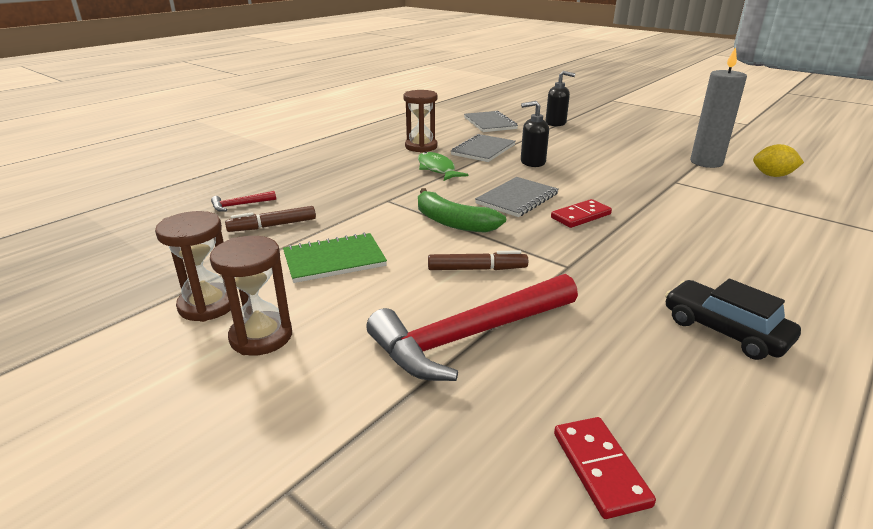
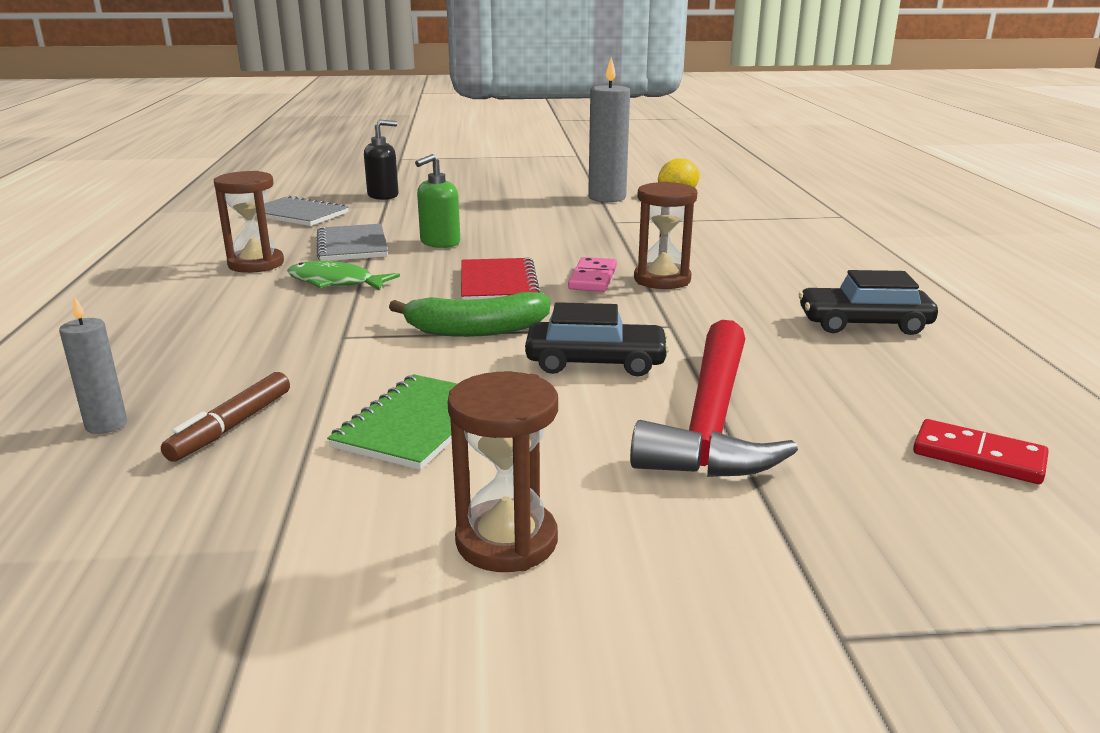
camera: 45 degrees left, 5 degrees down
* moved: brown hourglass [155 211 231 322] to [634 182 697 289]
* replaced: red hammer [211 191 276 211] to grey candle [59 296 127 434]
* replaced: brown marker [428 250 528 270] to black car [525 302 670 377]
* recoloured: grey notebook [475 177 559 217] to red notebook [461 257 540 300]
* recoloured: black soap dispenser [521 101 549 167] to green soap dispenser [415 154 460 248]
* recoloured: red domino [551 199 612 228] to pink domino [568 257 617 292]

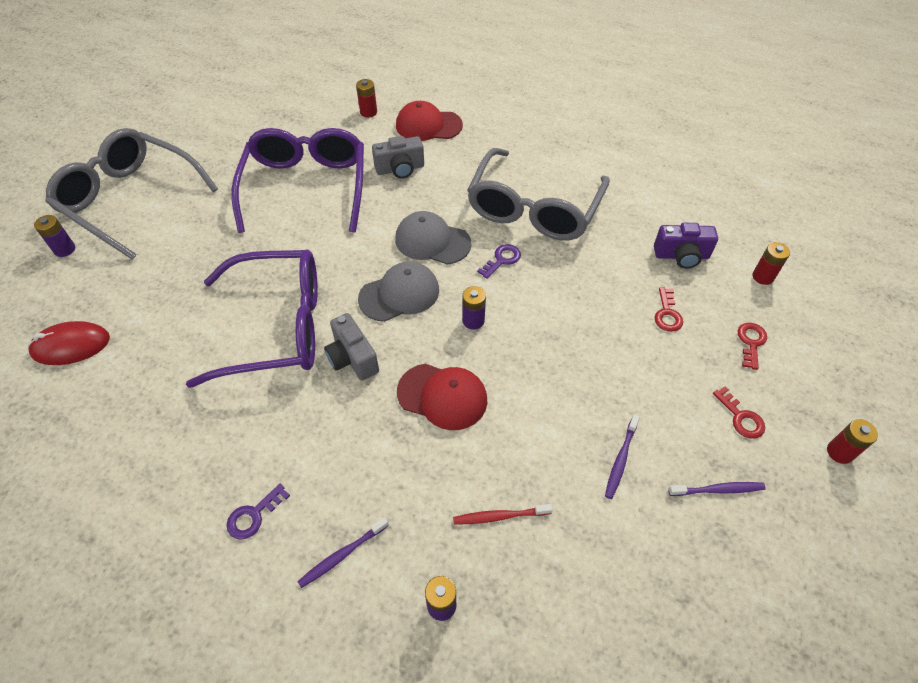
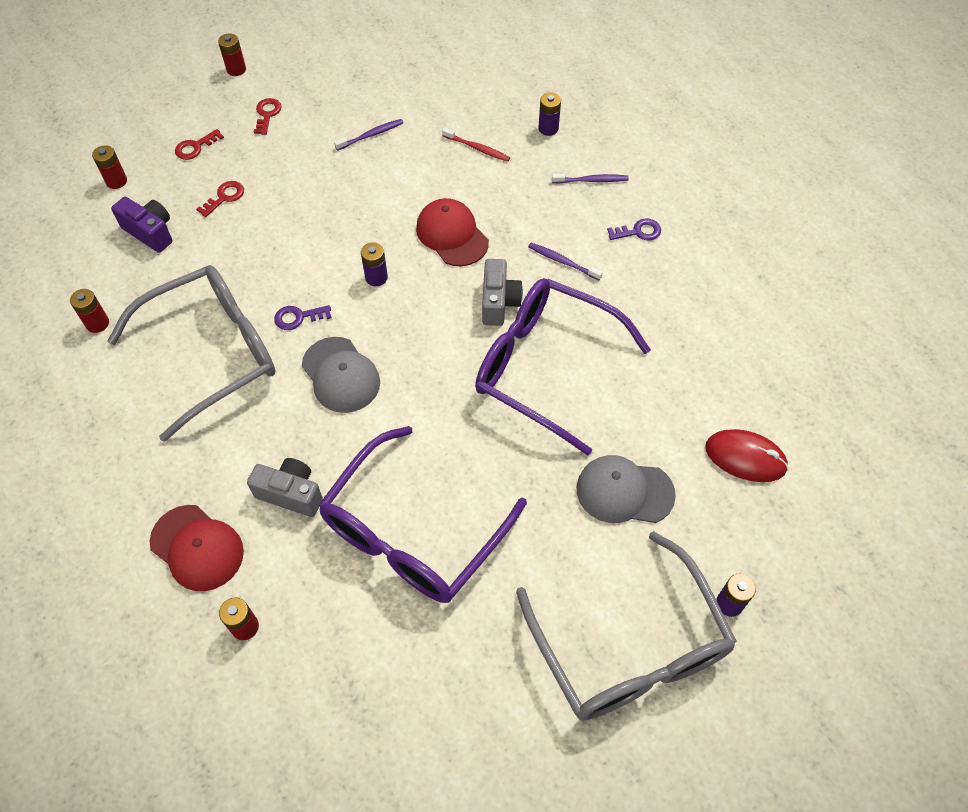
camera: 145 degrees left, 5 degrees up
* added: red battery [70 289 109 333]
* moved: grey cap [358 261 439 322] to [577 455 676 523]
* moved: purple toothbrush [668 482 766 496] to [528 243 603 280]

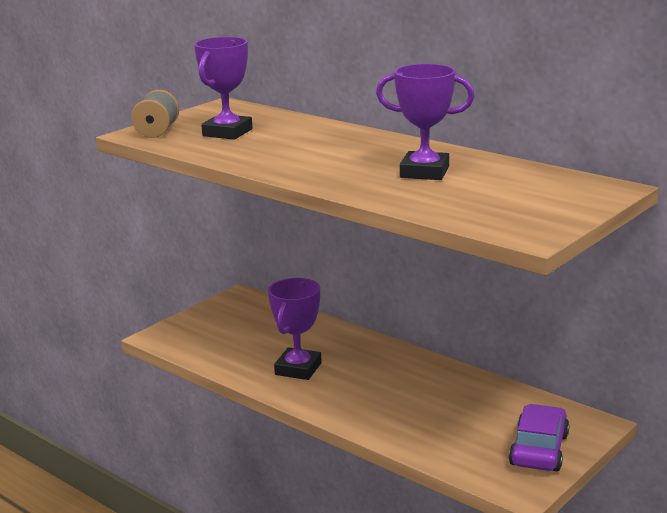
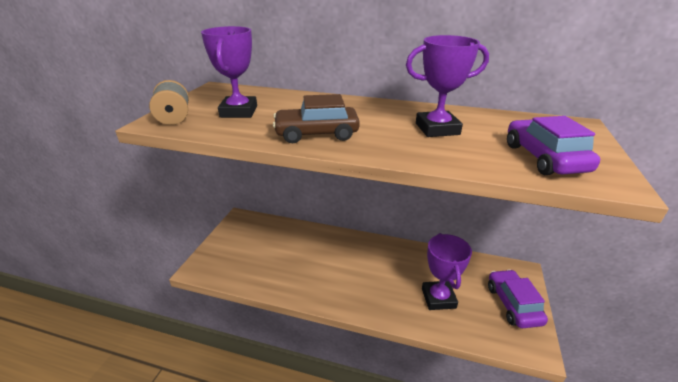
camera: 25 degrees left, 10 degrees up
* added: brown car [273 94 360 143]
* added: purple car [507 116 600 175]
* moved: purple trophy [268 278 322 380] to [422 233 472 310]

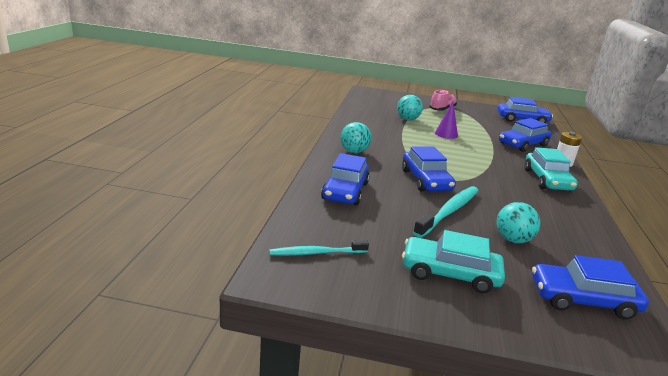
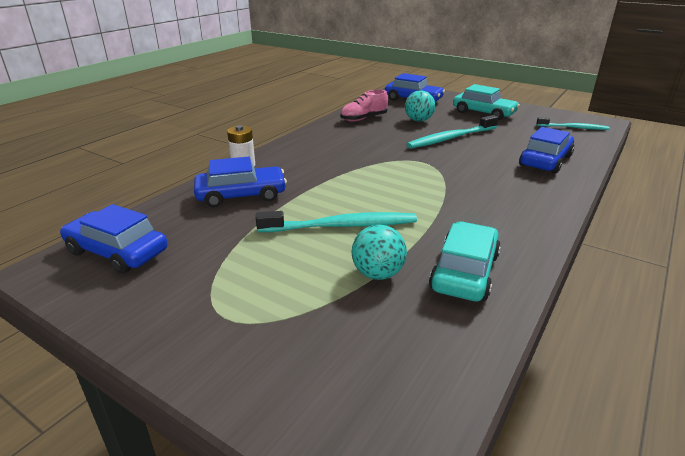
camera: 155 degrees left, 5 degrees up
* removed: turquoise ball [340 122 371 153]
* removed: blue car [402 147 456 191]
* moved: pink shoe [429 90 457 111] to [340 90 388 122]
* moved: turquoise car [524 147 578 191] to [429 222 501 301]
* replaced: purple cone [435 102 458 139] to turquoise toothbrush [256 211 417 232]

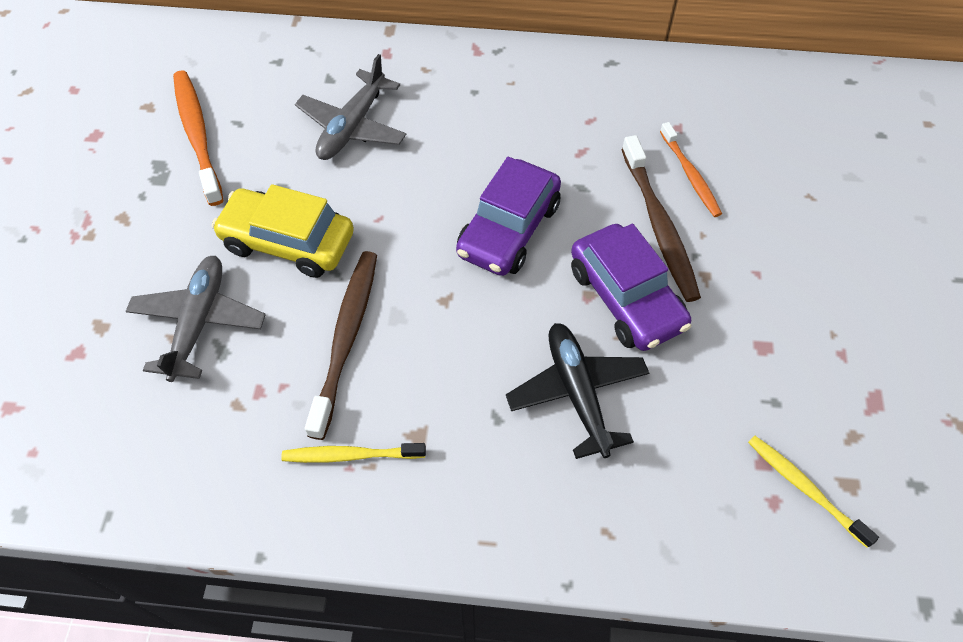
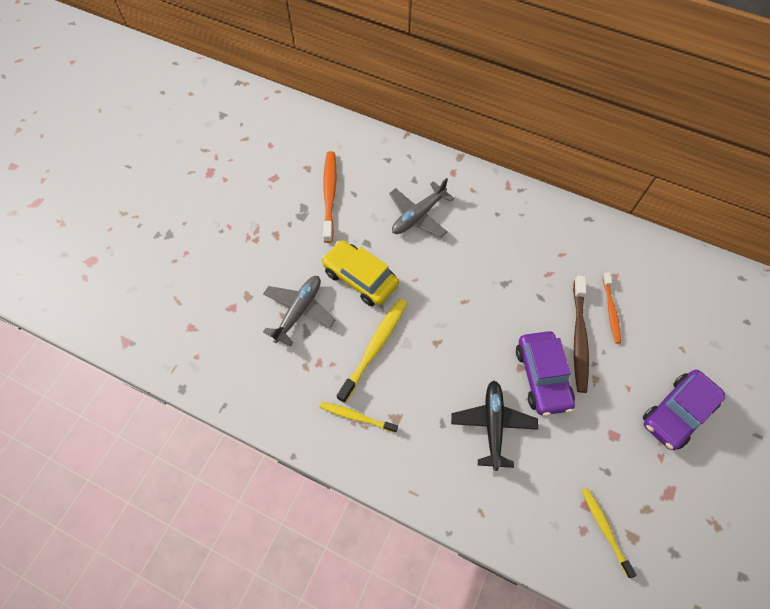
camera: 20 degrees right, 5 degrees up
* moved: purple car [456 157 561 276] to [643 370 726 450]
* recoloured: brown toothbrush [305 251 377 440] to yellow toothbrush [337 299 407 403]

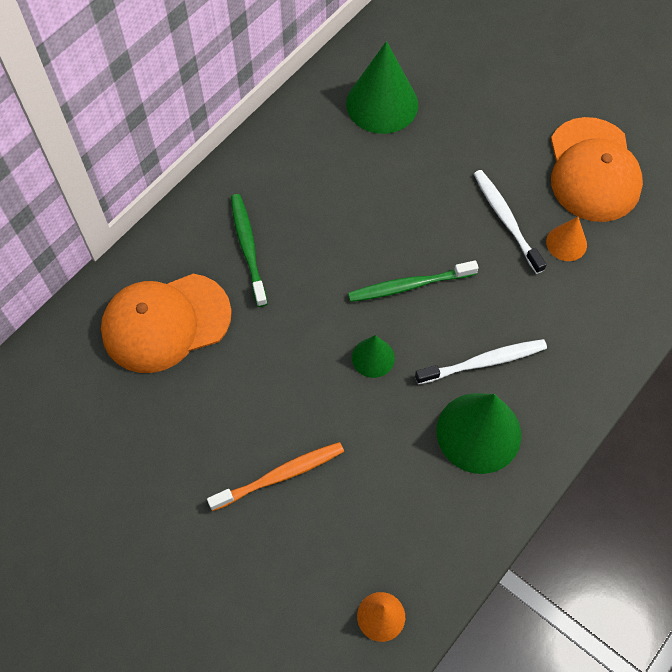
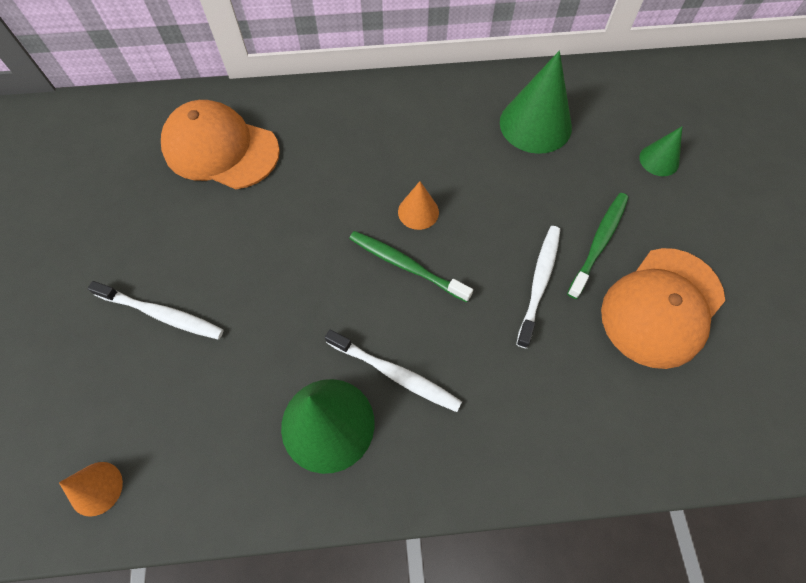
camera: 45 degrees right, 0 degrees up
* moved: green toothbrush [231 194 267 307] to [567 193 628 299]
* moved: green cone [352 335 395 378] to [639 127 682 176]
* moved: orange cone [546 217 587 261] to [398 181 439 230]
* recoloured: orange toothbrush [207 442 344 511] to white toothbrush [87 281 224 339]

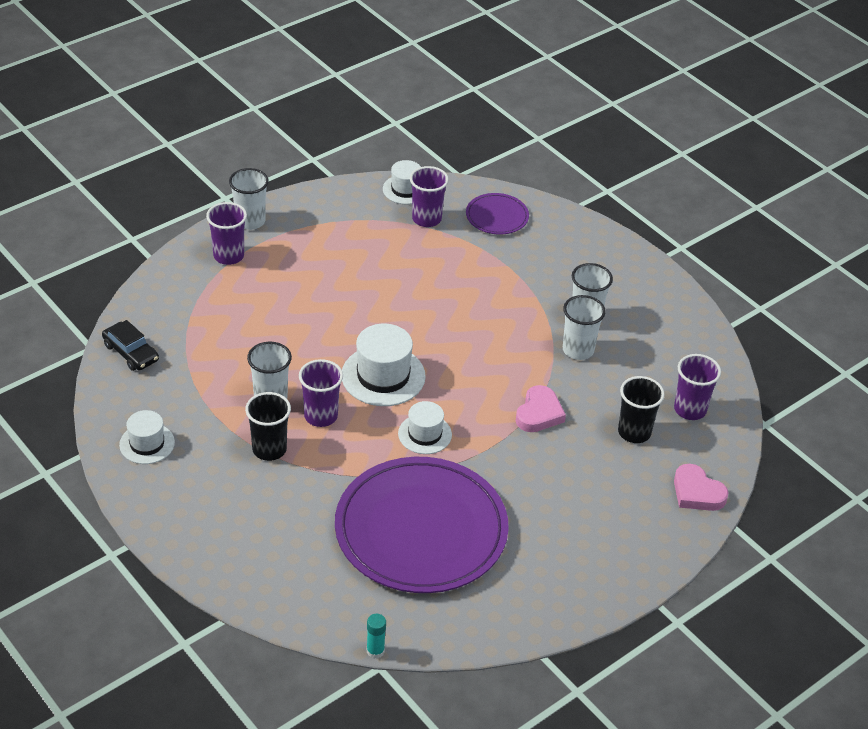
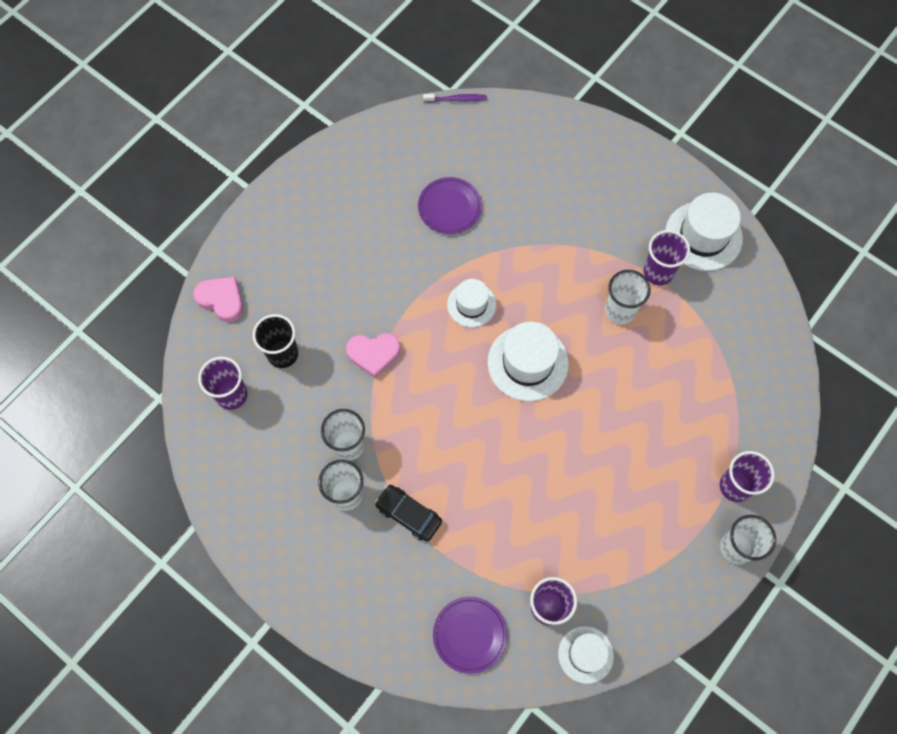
camera: 170 degrees right, 25 degrees up
* removed: black cup [245 392 291 461]
* moved: black car [102 320 159 371] to [375 485 442 541]
* moved: purple cup [299 359 343 427] to [644 230 690 285]
* replaced: turquoise glue stick [367 614 386 659] to purple toothbrush [423 94 487 102]
* turned: pink heart [516 385 566 432] = [346 333 400 379] 105 degrees counterclockwise
* resized: white hat [119 410 175 464] = [665 192 743 271] x1.62
* resized: purple plate [335 457 509 593] = [418 177 482 234] x0.44

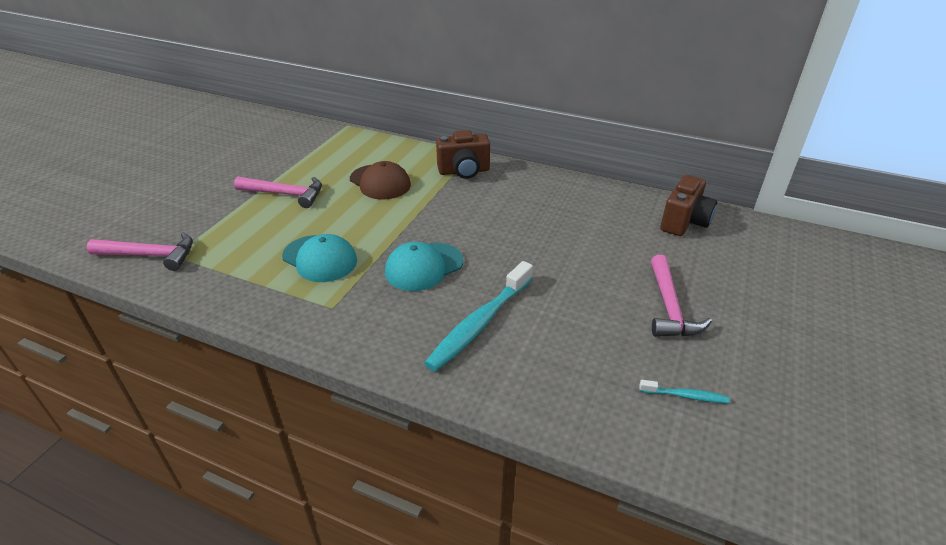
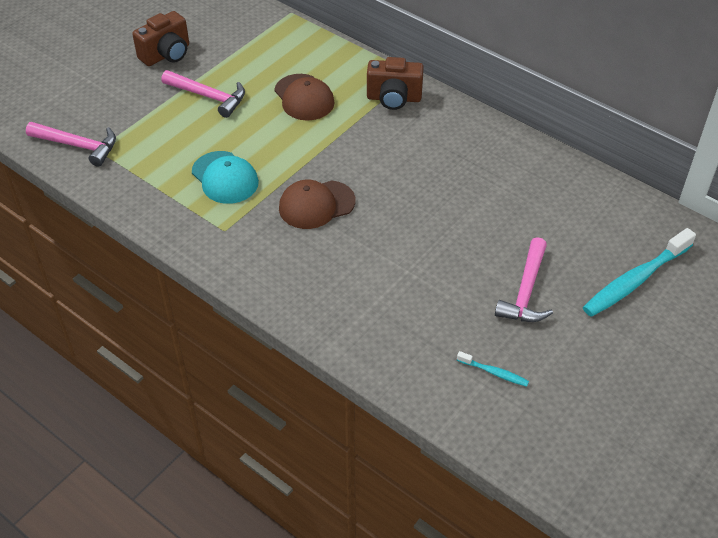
camera: 15 degrees right, 10 degrees up
* moved: turquoise toothbrush [424 261 533 372] to [583 228 696 317]
* moved: brown camera [660 175 718 236] to [132 11 189 66]
* recoloured: turquoise cap [385 242 463 291] to brown cap [279 180 356 229]

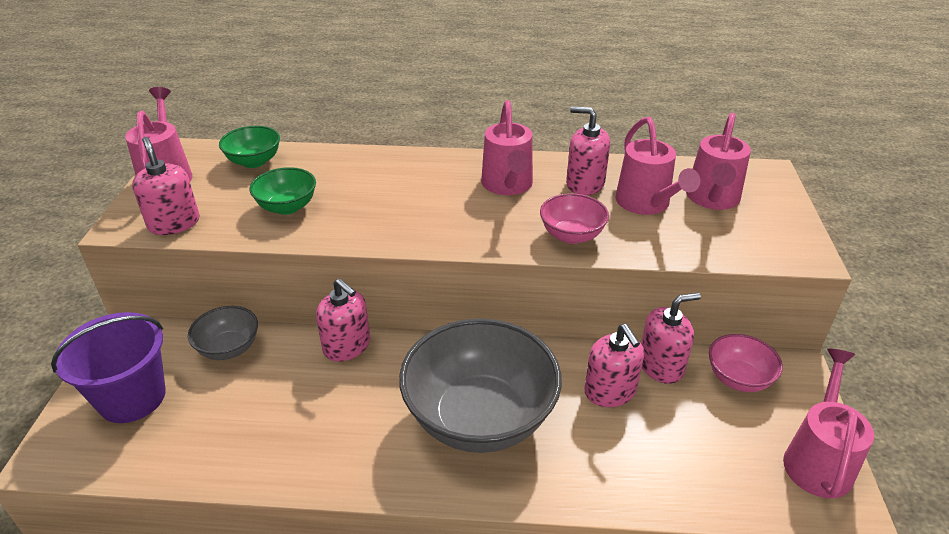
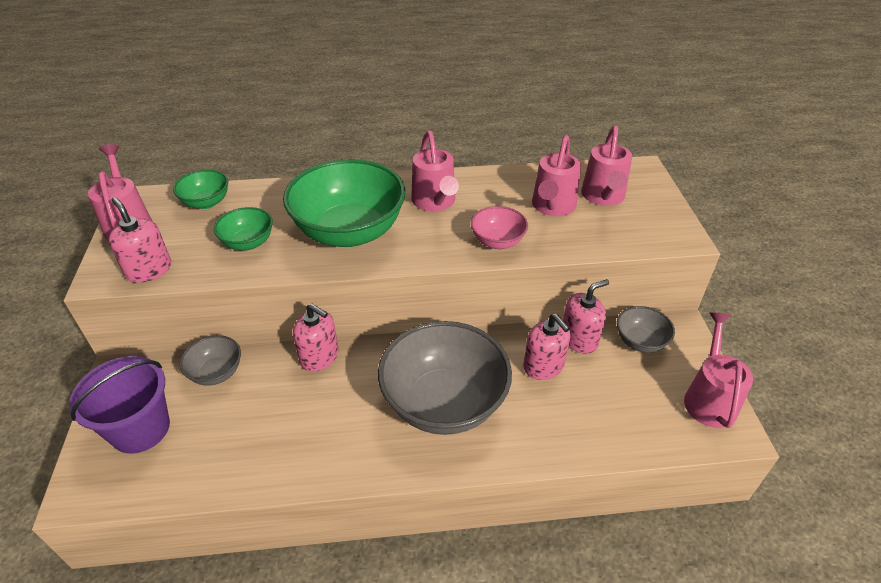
camera: 10 degrees left, 5 degrees up
* removed: pink soap dispenser [566 106 610 195]
* added: green bowl [283 159 406 247]
* recoloured: pink bowl [709 334 783 392] to grey bowl [617 306 675 353]
* turned: pink watering can [615 117 701 215] = [532 135 581 216] 45 degrees clockwise

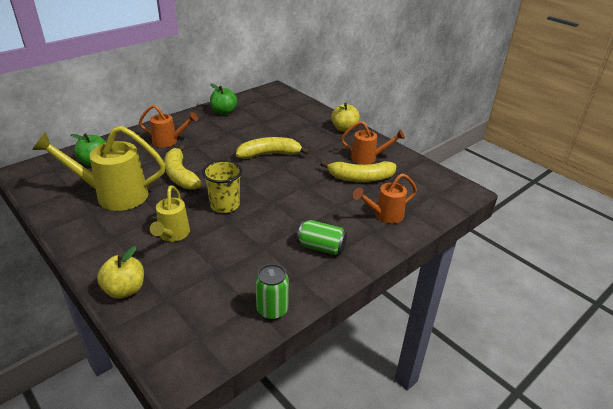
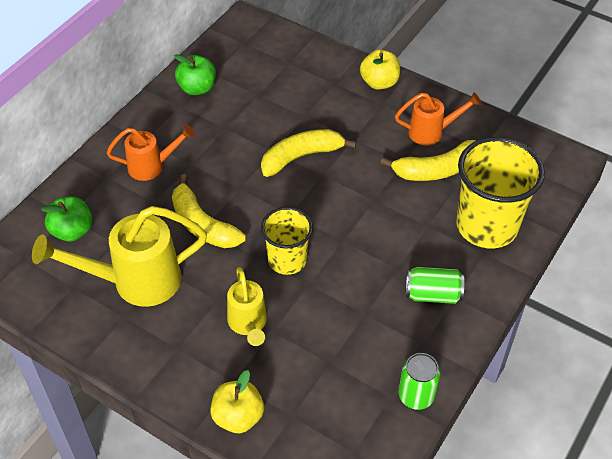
camera: 15 degrees left, 15 degrees up
* replaced: orange watering can [353 173 417 224] to yellow cup [456 137 545 248]

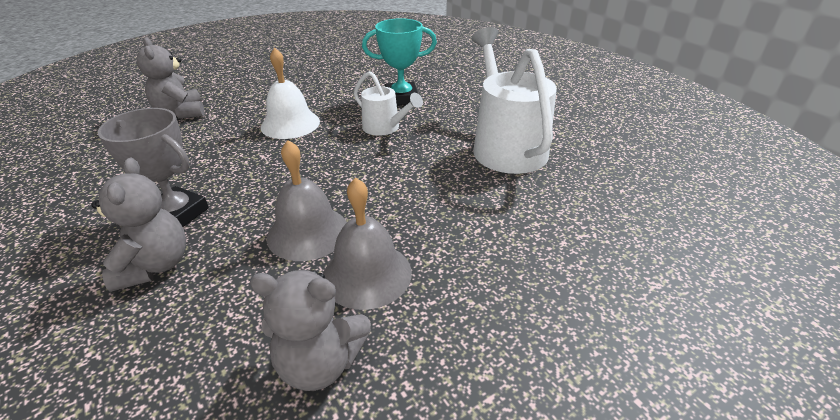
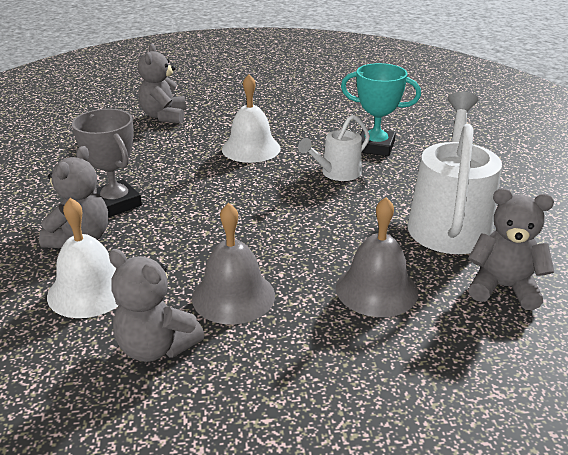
camera: 25 degrees right, 5 degrees down
* added: white bell [47 198 118 318]
* added: grey teddy bear [468 188 554 310]
* moved: grey bell [267 140 347 261] to [336 197 418 317]
* turned: white watering can [354 71 423 136] = [298 115 370 181] 75 degrees clockwise

